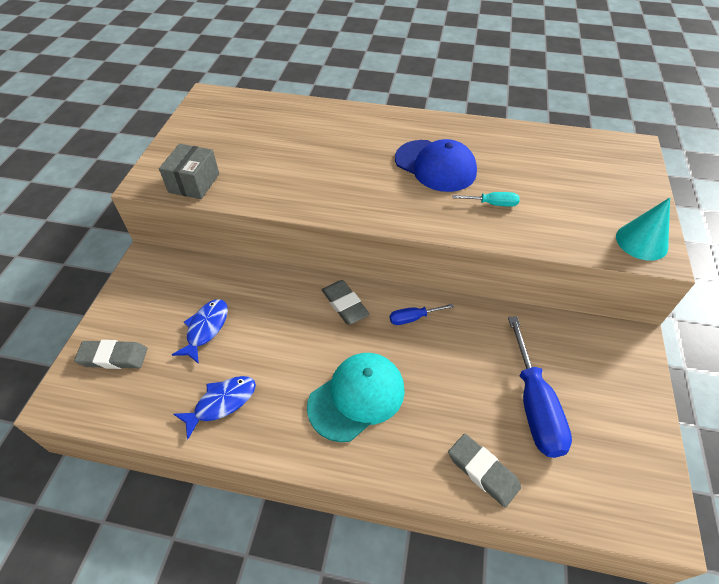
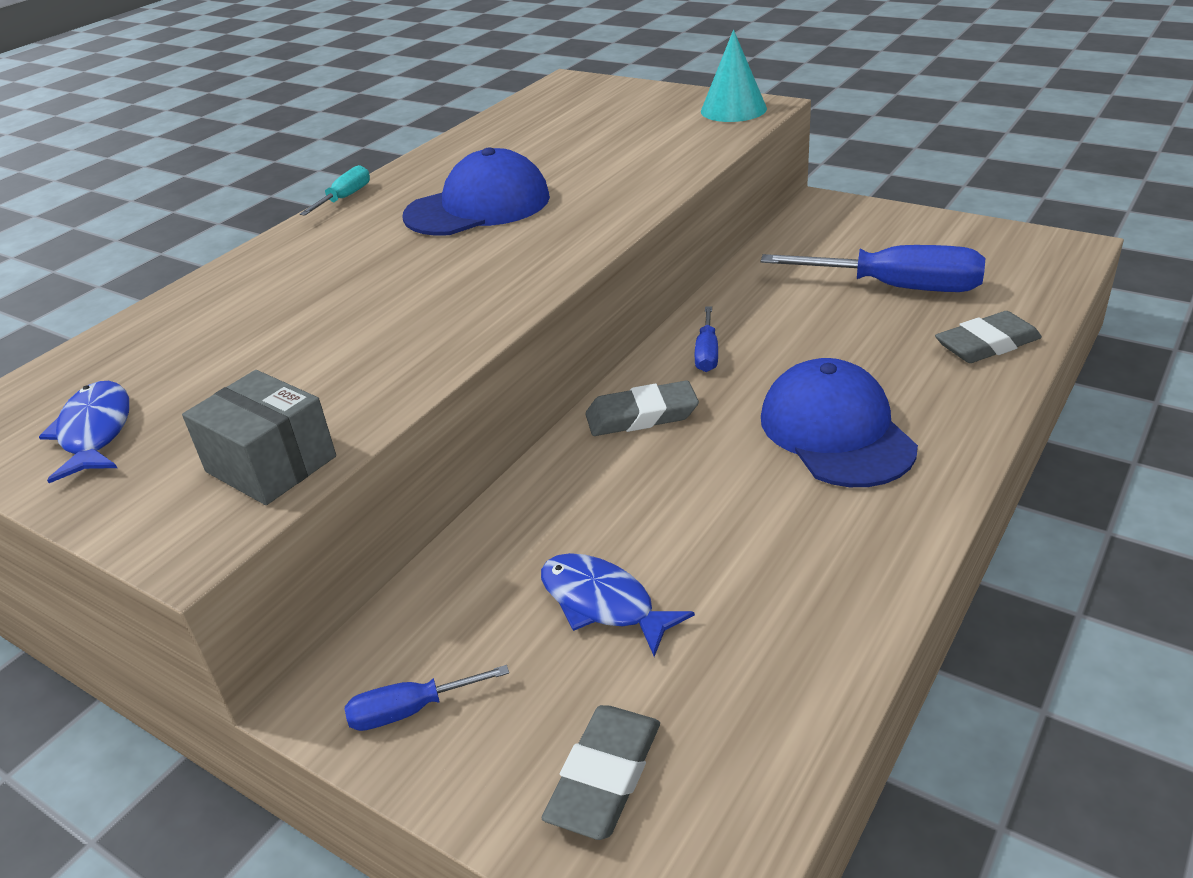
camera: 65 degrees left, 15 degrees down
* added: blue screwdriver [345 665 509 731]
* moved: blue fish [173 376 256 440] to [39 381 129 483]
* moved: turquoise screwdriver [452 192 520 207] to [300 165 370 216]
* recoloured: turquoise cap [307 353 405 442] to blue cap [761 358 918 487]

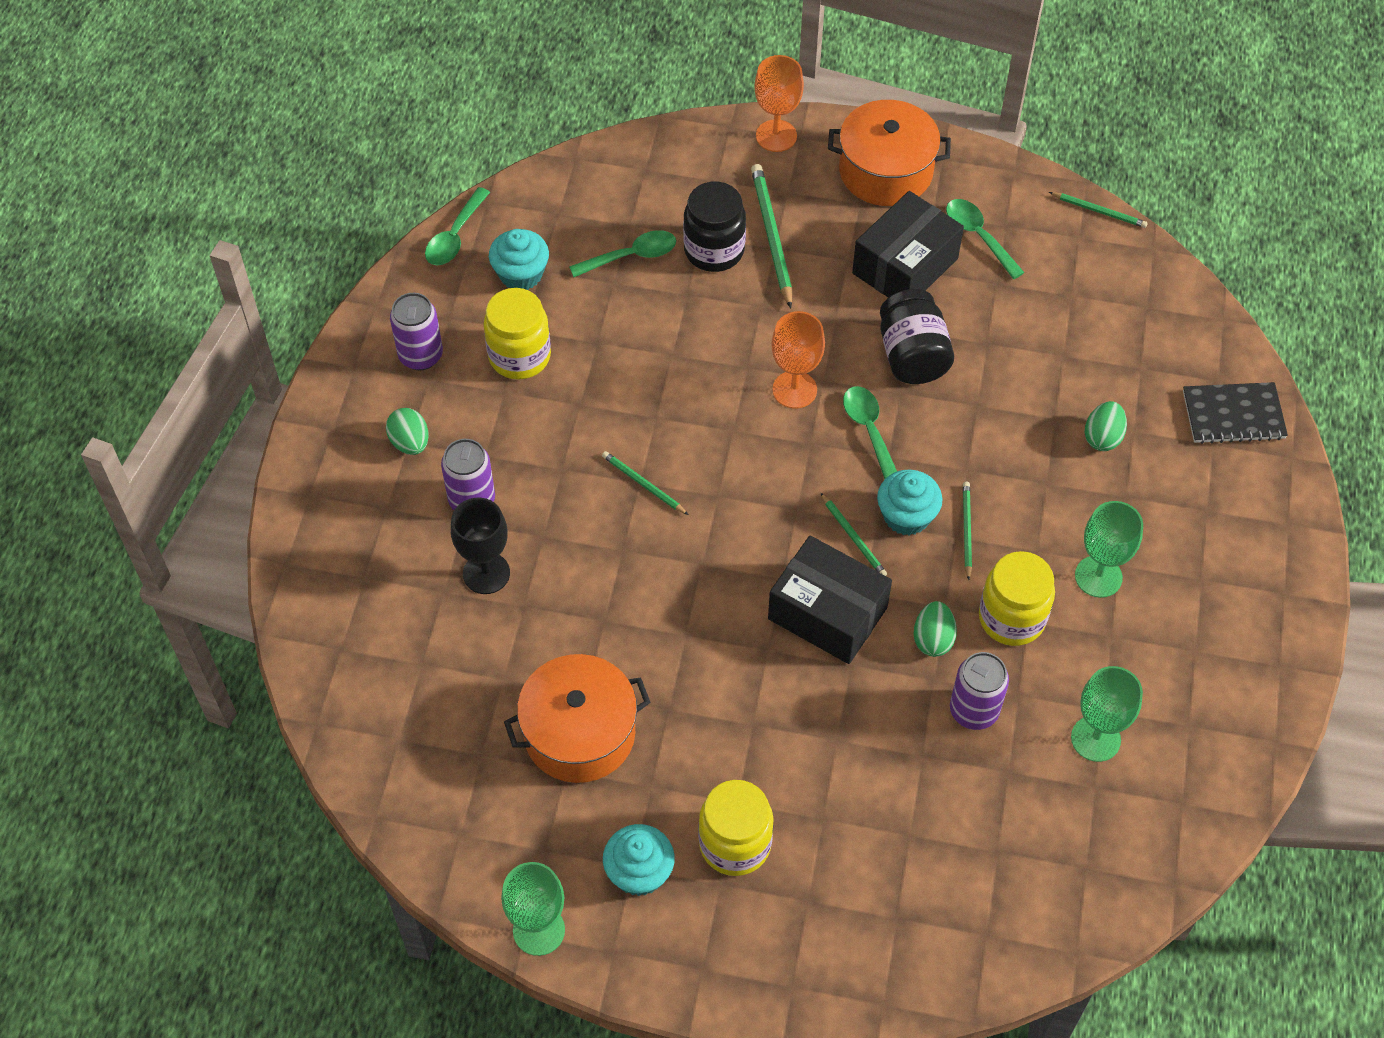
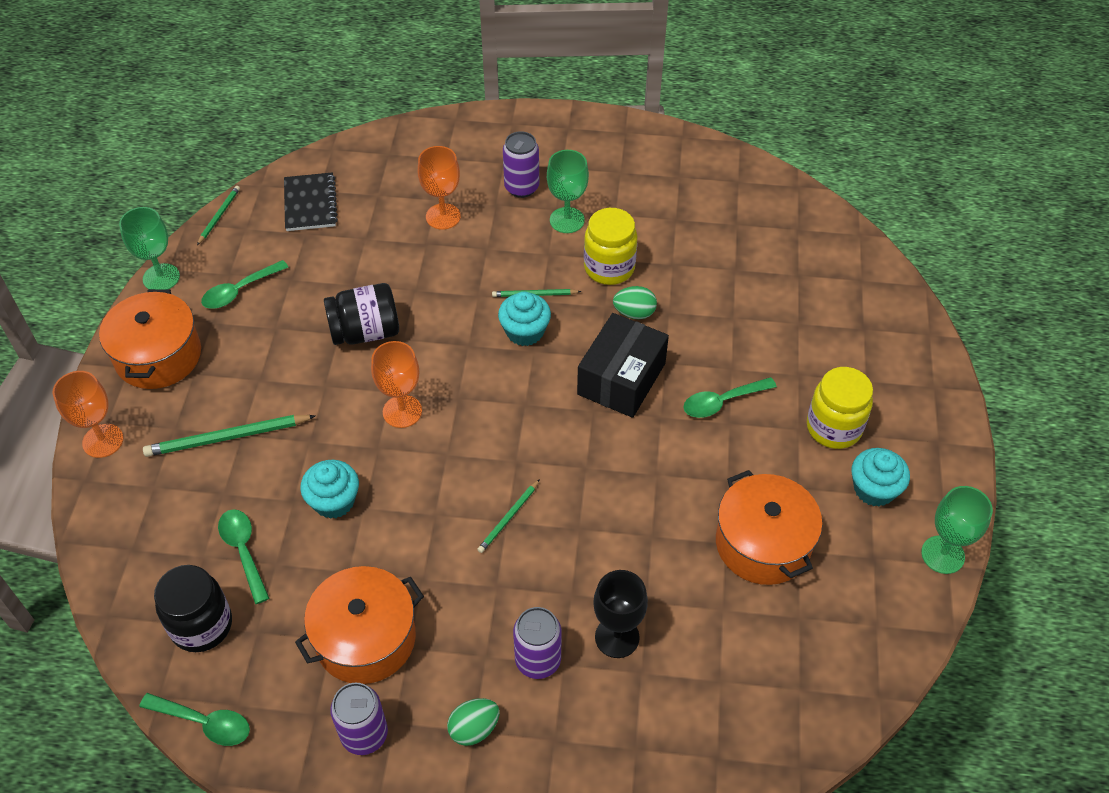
camera: 95 degrees left, 5 degrees down
* removed: green pencil [821 493 887 576]
* removed: black box [852 191 964 298]
* moved: turquoise cupcake [489 229 549 290] to [300 460 359 519]
* moved: black jar [683 182 746 272] to [154 565 232 652]
* moved: green spoon [843 386 897 479] to [683 377 777 418]
* moved: purple can [950 652 1009 730] to [503 131 539 198]
* moved: green goblet [1071 666 1143 762] to [119 207 180 289]
* moved: black notebook [1183 382 1288 444] to [284 172 338 231]
* replaced: yellow jar [484 288 551 380] to orange pot [295 566 424 684]
* replaced: green egg [1085 401 1127 451] to orange goblet [418 146 461 230]

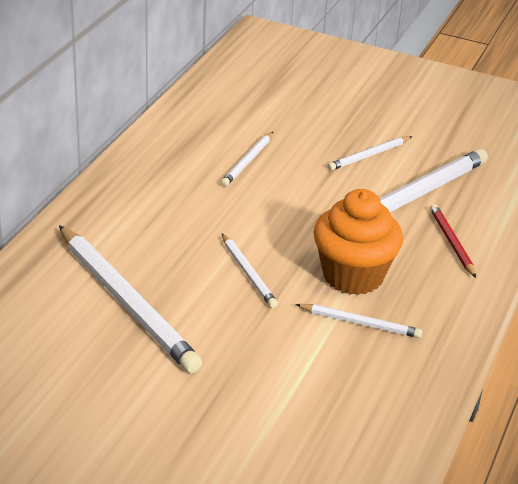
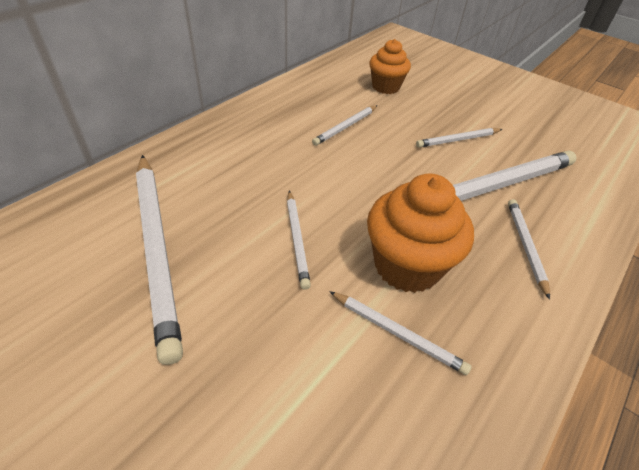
camera: 15 degrees right, 10 degrees up
* added: orange cupcake [369 39 411 94]
* recoloured: red pencil [430 204 476 278] to white pencil [508 199 550 300]

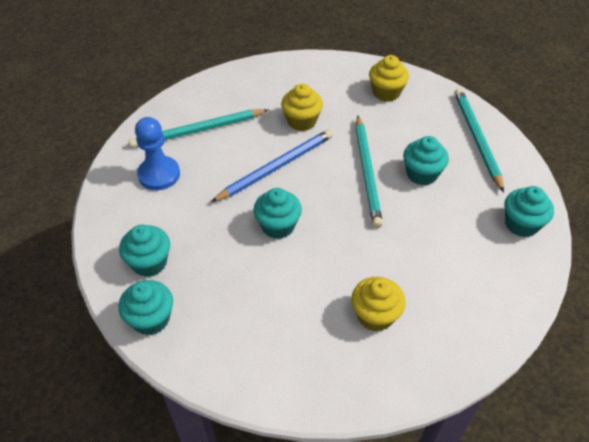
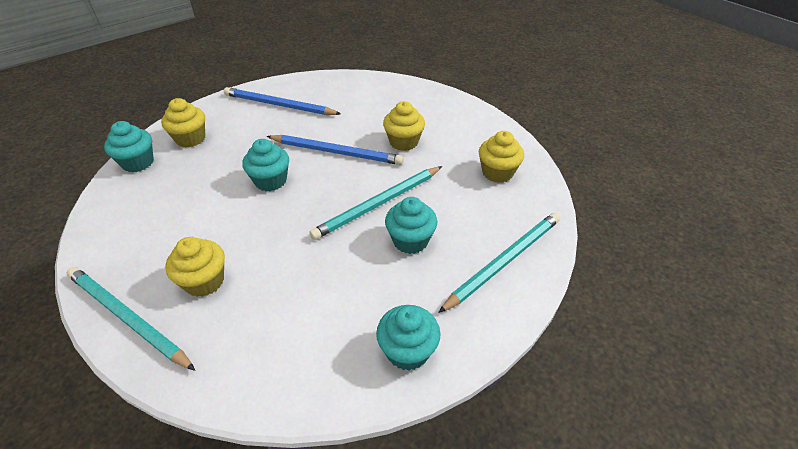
camera: 55 degrees right, 5 degrees down
* moved: turquoise pencil [129 109 268 148] to [67 267 195 371]
* replaced: blue pawn [135 117 180 190] to blue pencil [224 87 341 115]
* recoloured: turquoise cupcake [119 225 170 277] to yellow cupcake [161 98 205 148]

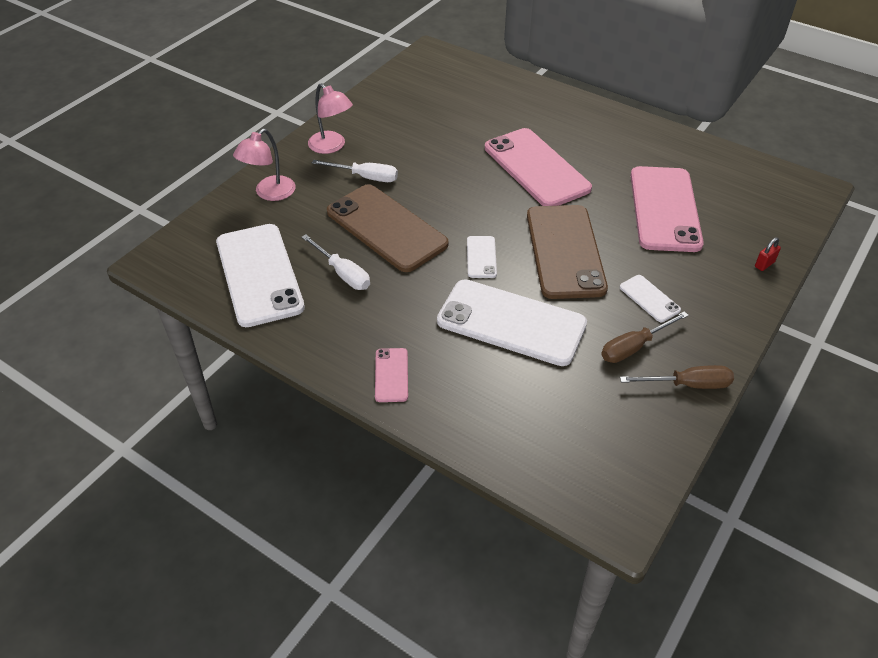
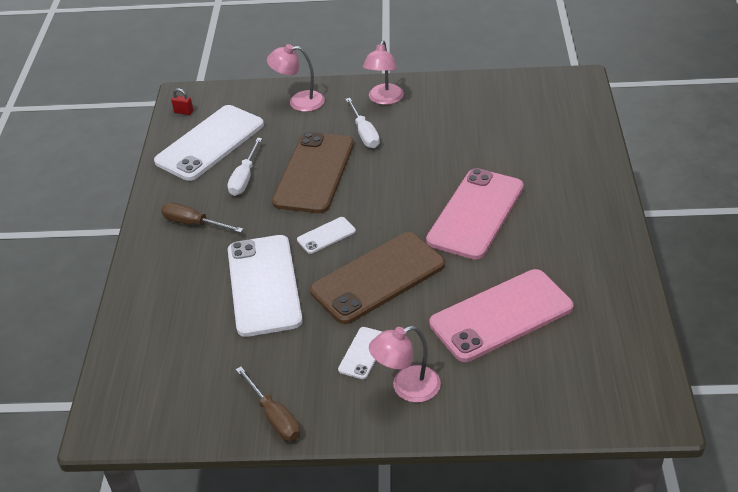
camera: 60 degrees right, 5 degrees down
* removed: pink phone [375 348 408 402]
* added: pink lamp [369 326 441 403]
* moved: brown screwdriver [601 311 689 363] to [161 202 243 233]
* moved: red padlock [755 237 781 271] to [171 88 193 115]

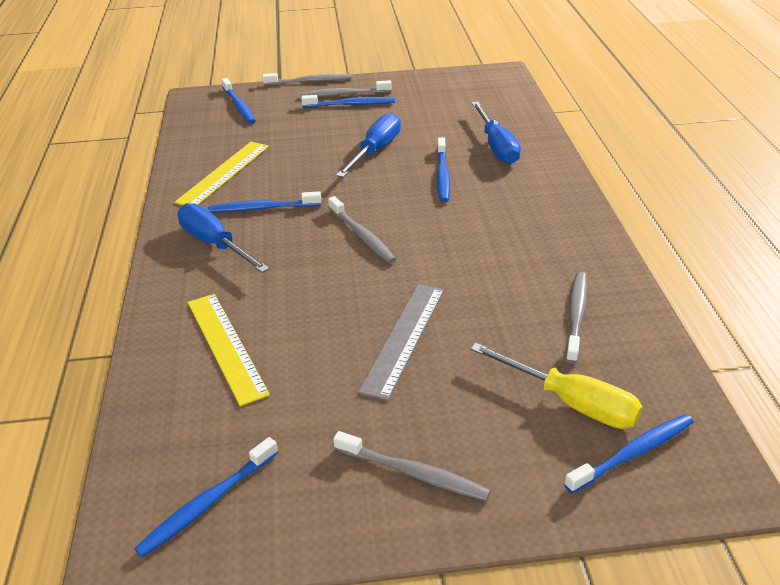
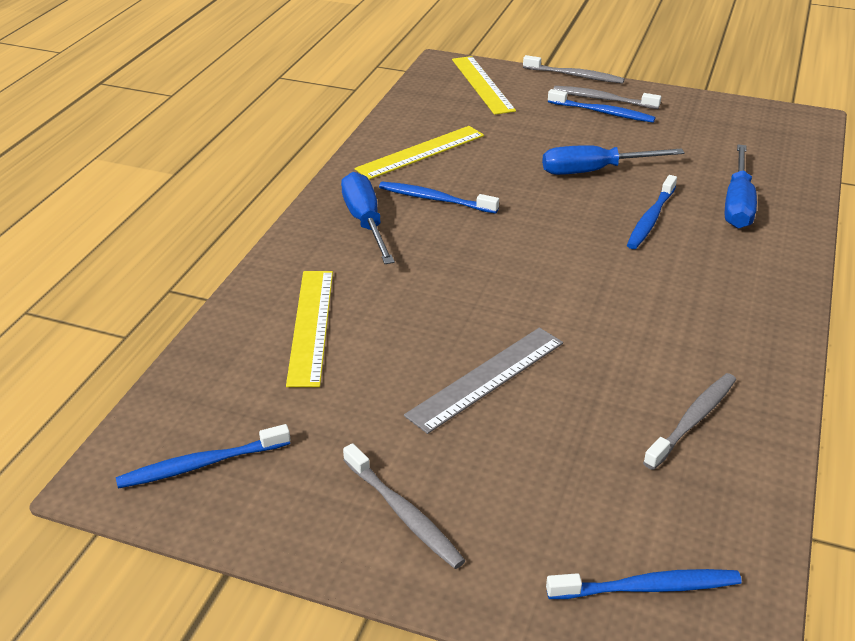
camera: 25 degrees right, 0 degrees up
* removed: grey toothbrush [328 196 396 263]
* removed: yellow screwdriver [470 343 643 429]
* replaced: blue toothbrush [221 78 256 124] to yellow ruler [452 56 516 115]
* turned: blue screwdriver [336 113 401 177] = [542 145 685 175] 150 degrees counterclockwise

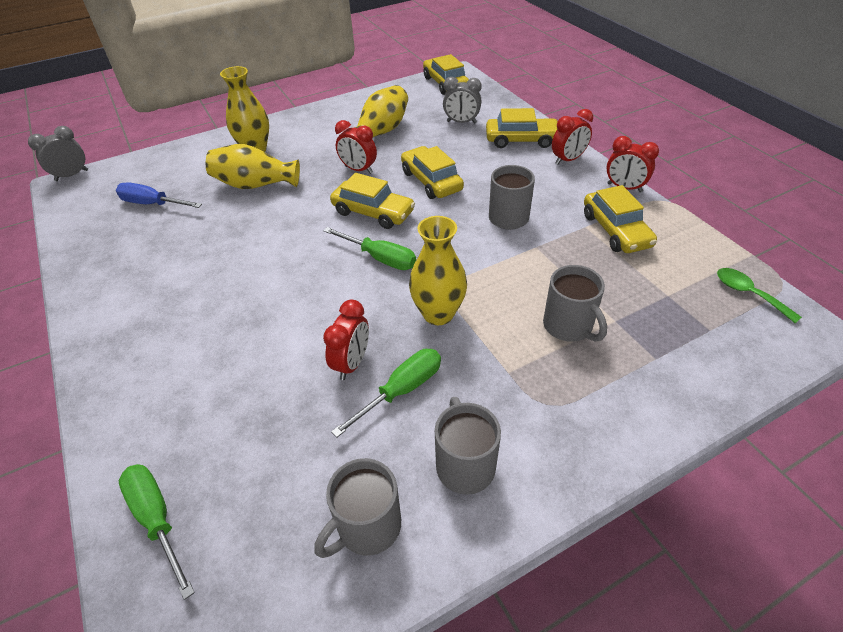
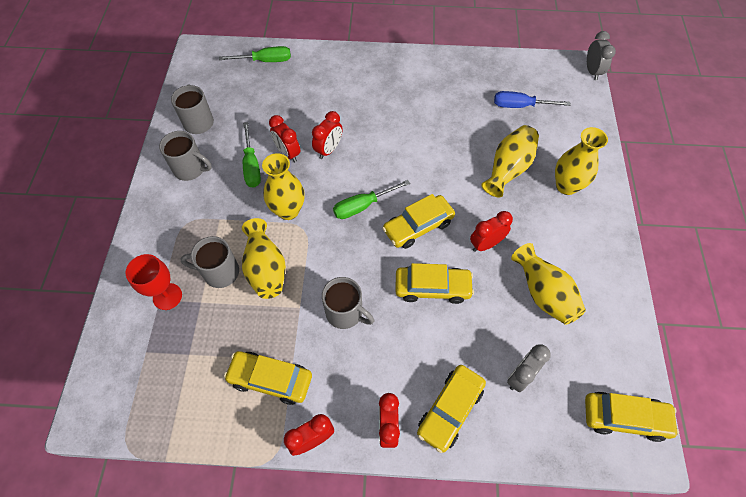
camera: 120 degrees right, 15 degrees up
* removed: green spoon [717 268 802 323]
* added: red goblet [126 254 182 310]
* added: yellow vase [242 218 286 299]
* added: red clock [312 111 343 159]
* turned: blue screwdriver [116 182 202 208] = [494 91 571 108] 135 degrees counterclockwise

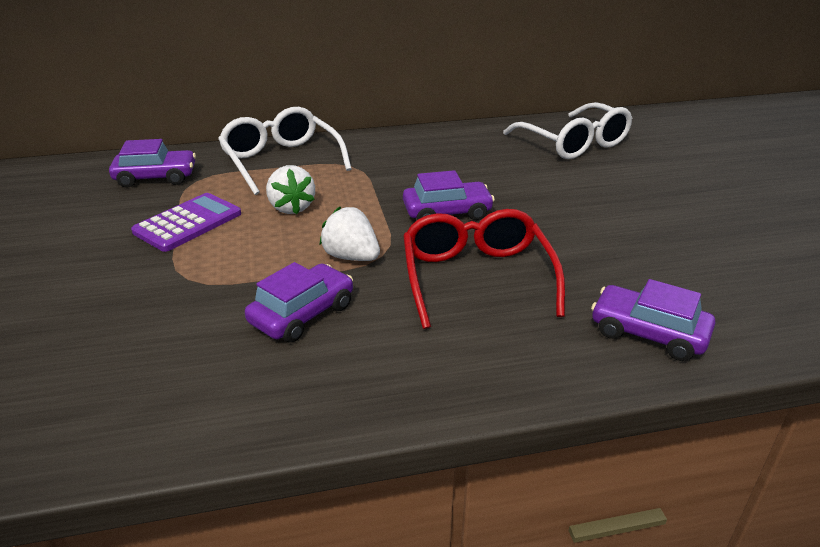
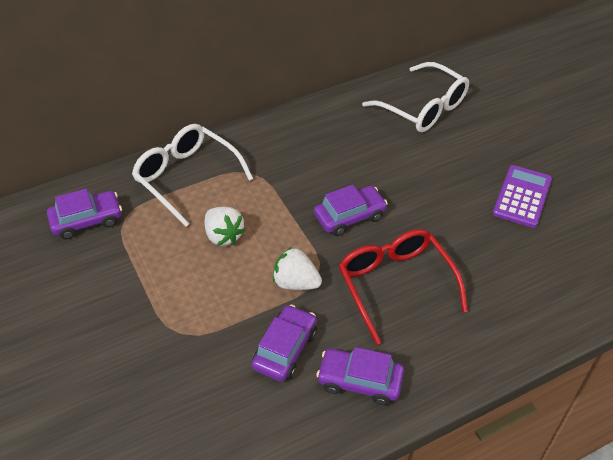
camera: 15 degrees left, 15 degrees up
* moved: purple calculator [131 193 241 252] to [493 165 552 228]
* moved: purple car [591 279 715 361] to [316 347 404 405]

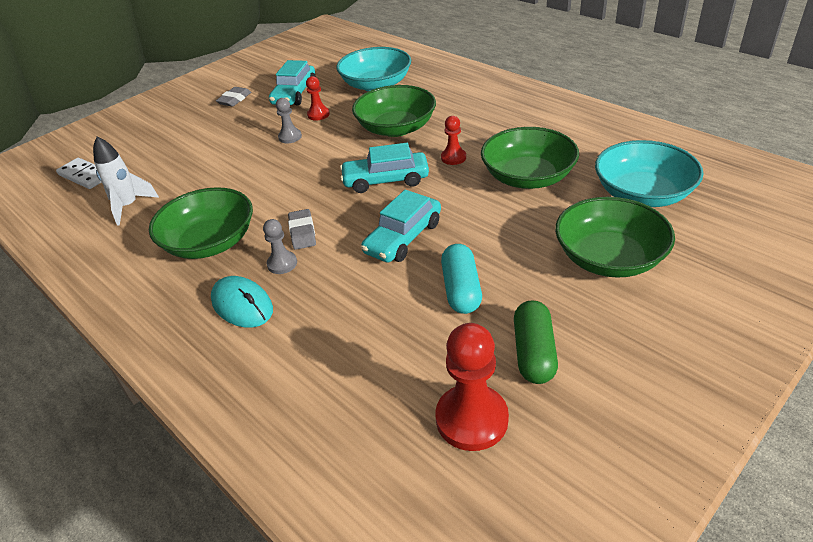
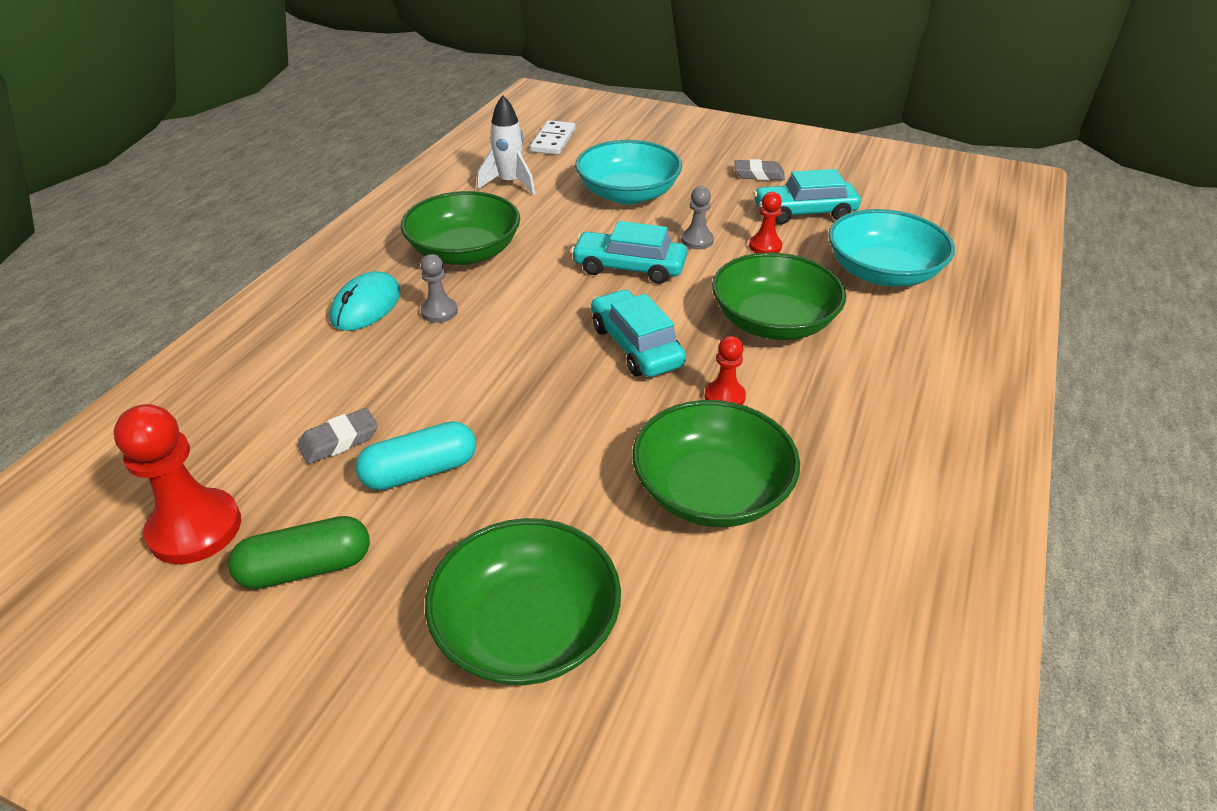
camera: 65 degrees right, 0 degrees up
* moved: grey eraser [288 209 316 250] to [298 408 378 464]
* moved: turquoise car [361 190 441 263] to [571 221 687 284]
* moved: turquoise bowl [595 140 703 207] to [575 140 682 205]

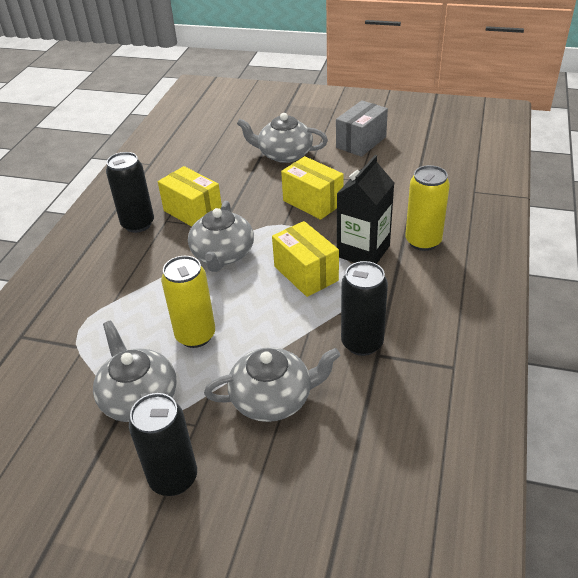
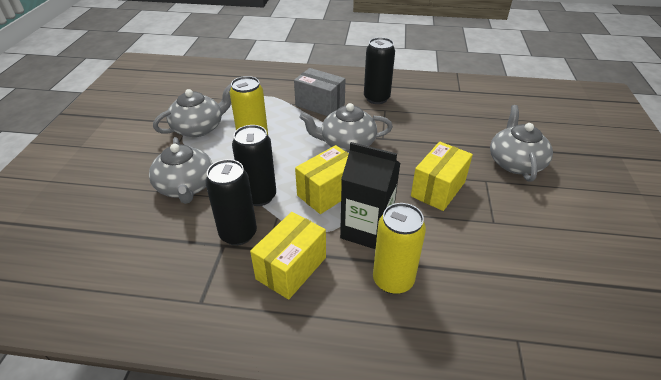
camera: 80 degrees right, 0 degrees up
* moved: black can [129 393 197 496] to [232 125 276 206]
* moved: yellow box [158 166 222 227] to [250 212 326 300]
* moved: grey box [336 100 388 157] to [294 68 345 116]

